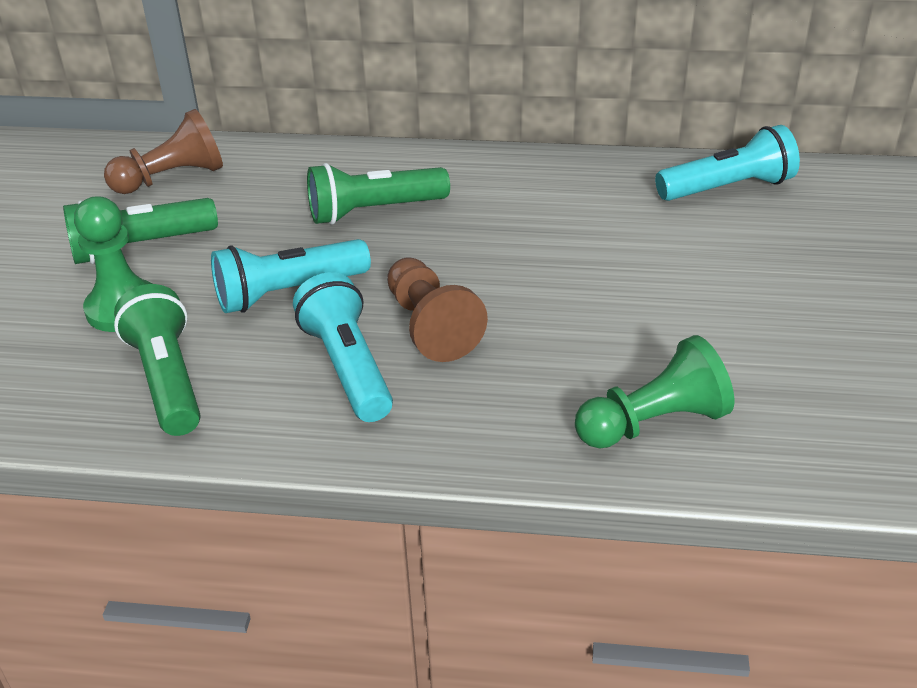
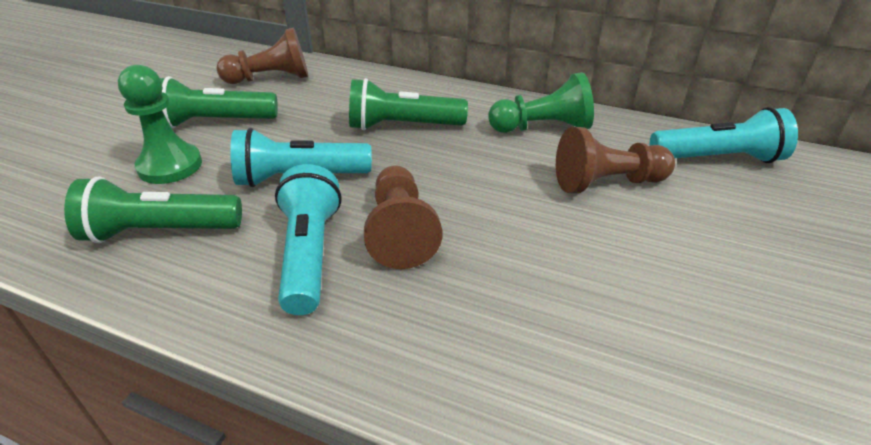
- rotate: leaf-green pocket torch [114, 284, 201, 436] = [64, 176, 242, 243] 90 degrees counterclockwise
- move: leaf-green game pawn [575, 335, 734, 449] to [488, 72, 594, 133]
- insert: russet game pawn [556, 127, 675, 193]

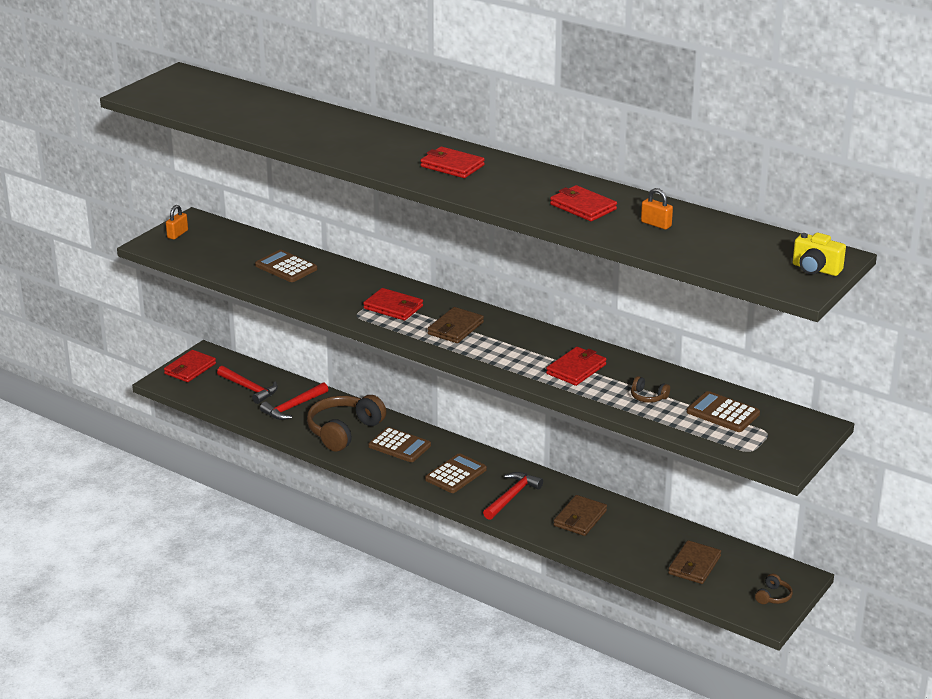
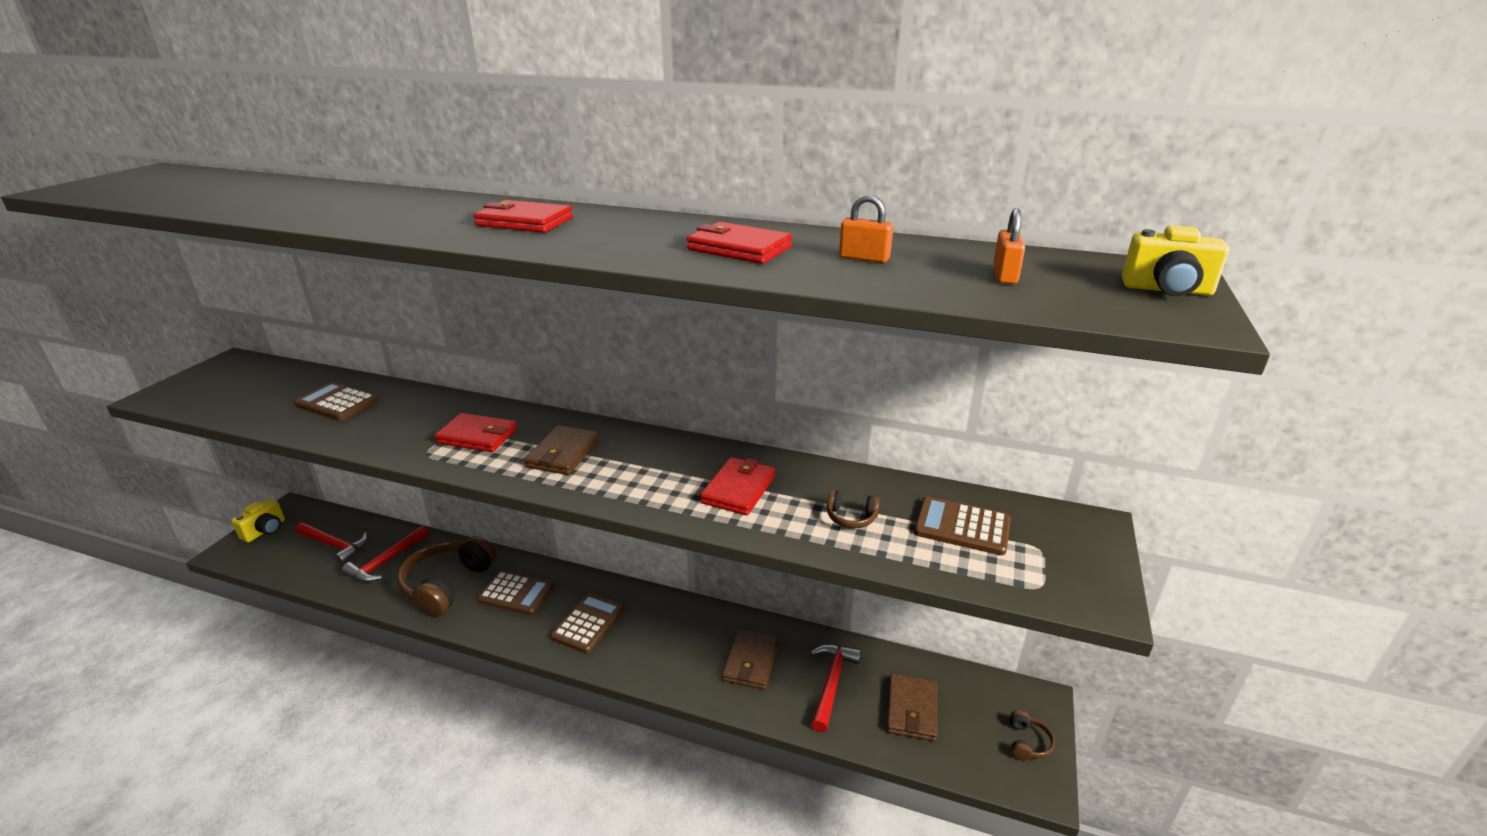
- move: orange-coloured lock [166, 205, 188, 240] to [993, 208, 1025, 284]
- replace: red wallet [164, 350, 216, 382] to bright yellow photo camera [231, 498, 285, 542]
- move: red claw hammer [483, 472, 543, 520] to [811, 644, 861, 732]

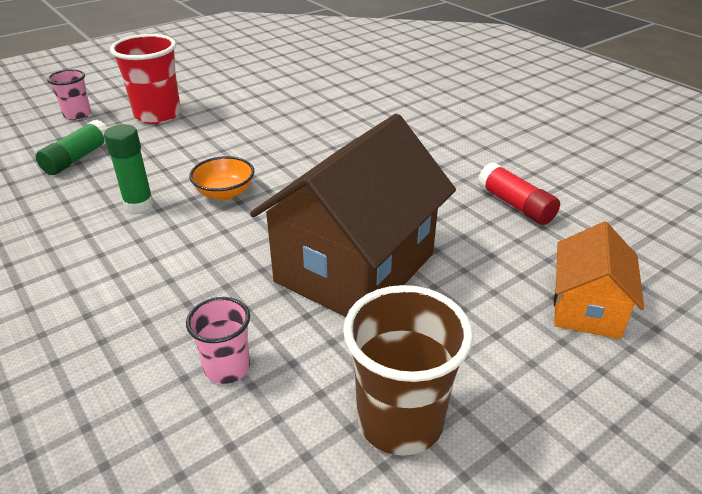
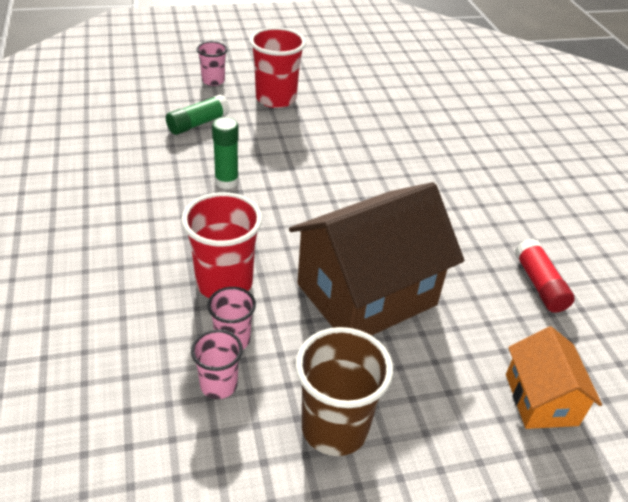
- delete: orange-coloured serving bowl [189, 156, 255, 200]
- rotate: orange-coloured toy house [554, 222, 644, 339] = [506, 326, 602, 429] 45 degrees counterclockwise
- insert: red beaker [181, 192, 262, 298]
- insert: rosy beaker [191, 329, 243, 399]

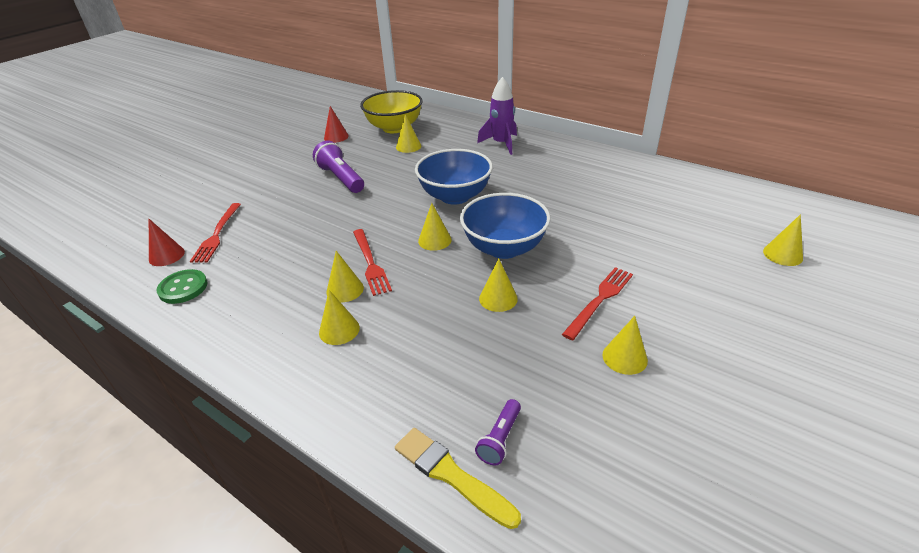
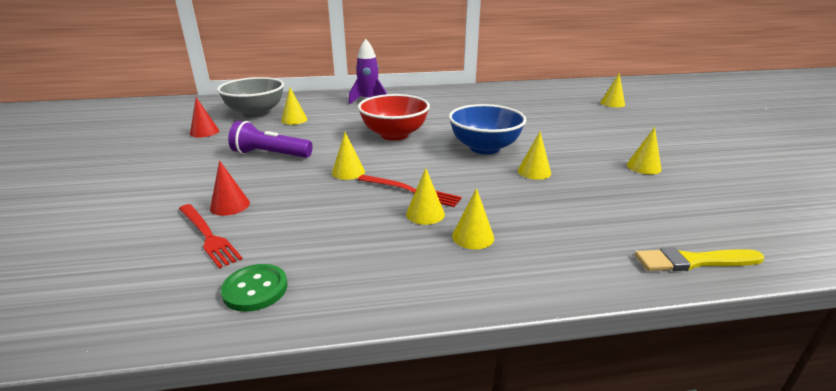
- recolor: bright yellow serving bowl [360, 90, 423, 133] to ash-grey serving bowl [217, 77, 284, 117]
- recolor: blue serving bowl [415, 149, 493, 205] to red serving bowl [358, 94, 430, 140]
- move: bright yellow cone shape [418, 203, 452, 251] to [332, 132, 365, 180]
- move: red cone shape [149, 219, 185, 266] to [210, 160, 250, 216]
- delete: red dinner fork [562, 267, 633, 341]
- delete: royal purple pocket torch [475, 399, 521, 465]

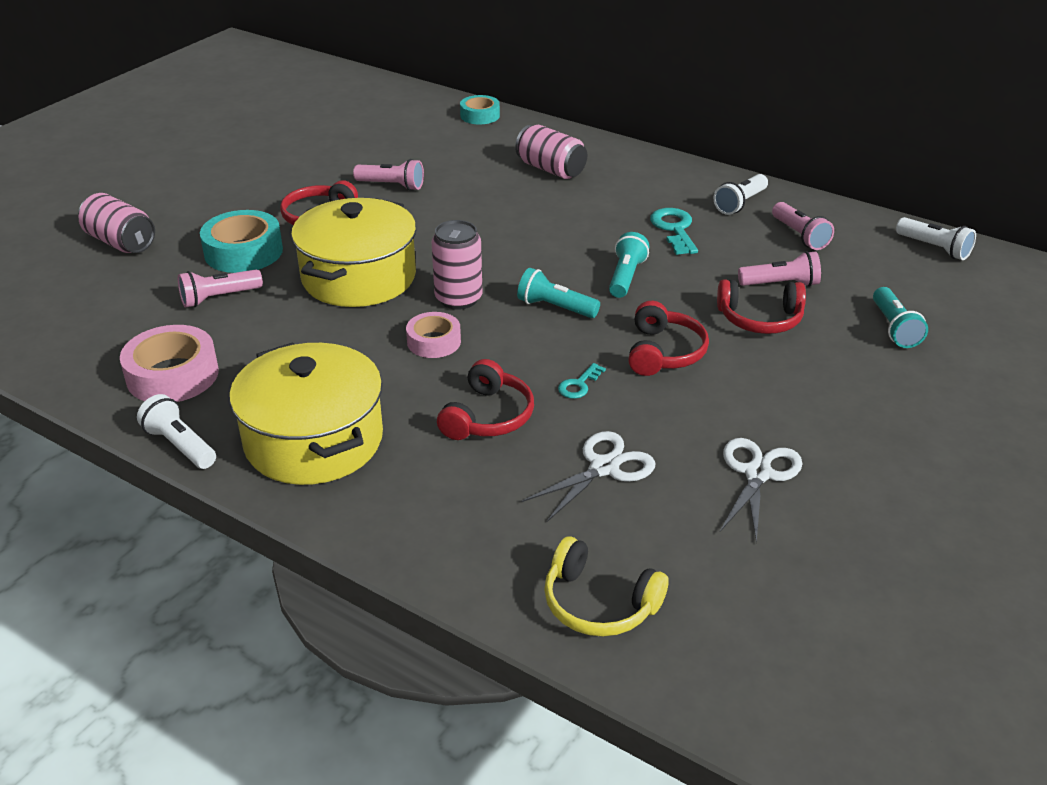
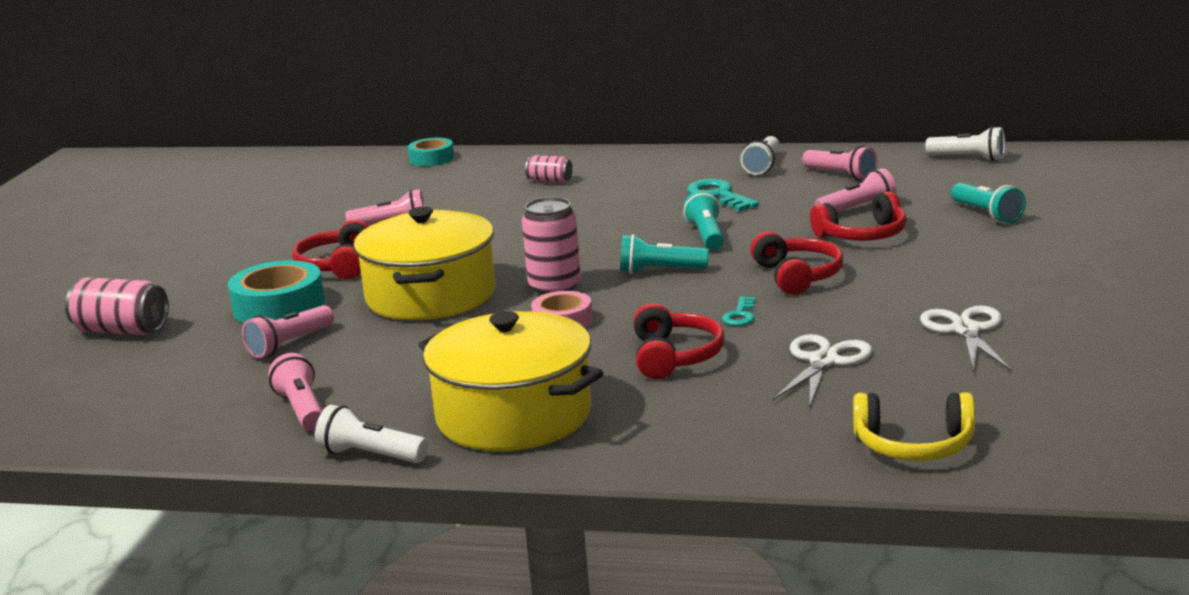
- resize: rosy tin [515, 125, 587, 179] = [525, 155, 573, 183] x0.58
- replace: rosy sticky tape [120, 325, 219, 402] to rosy pocket torch [268, 353, 323, 431]

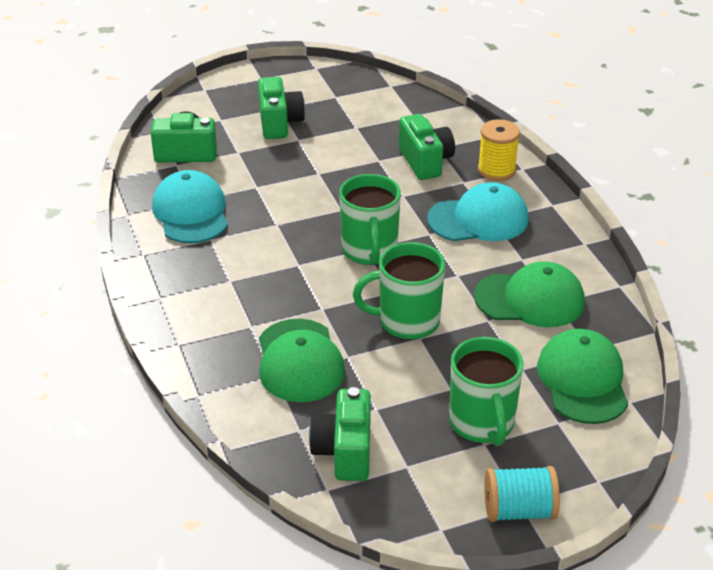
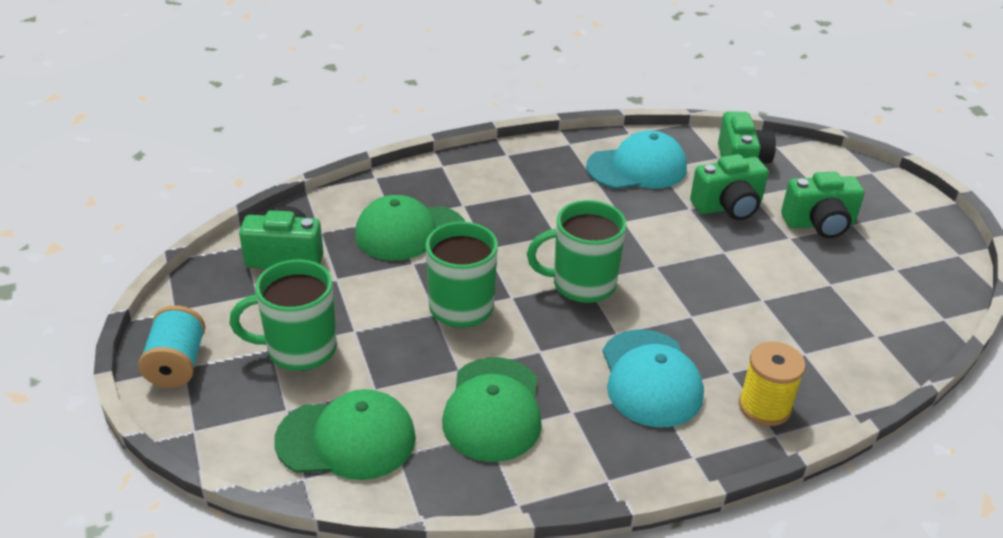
- move: leaf-green photo camera [399, 114, 455, 180] to [690, 154, 768, 220]

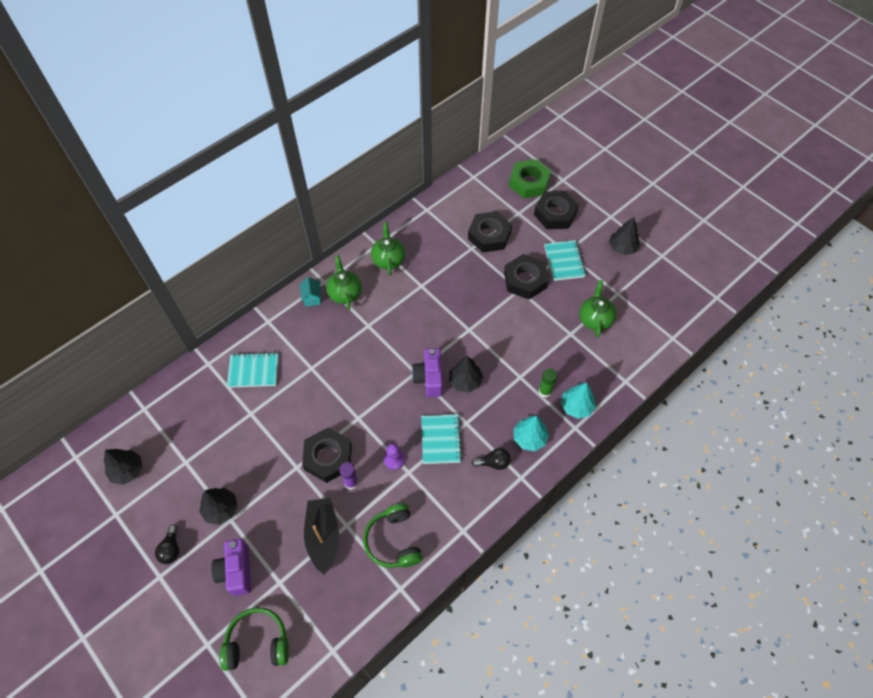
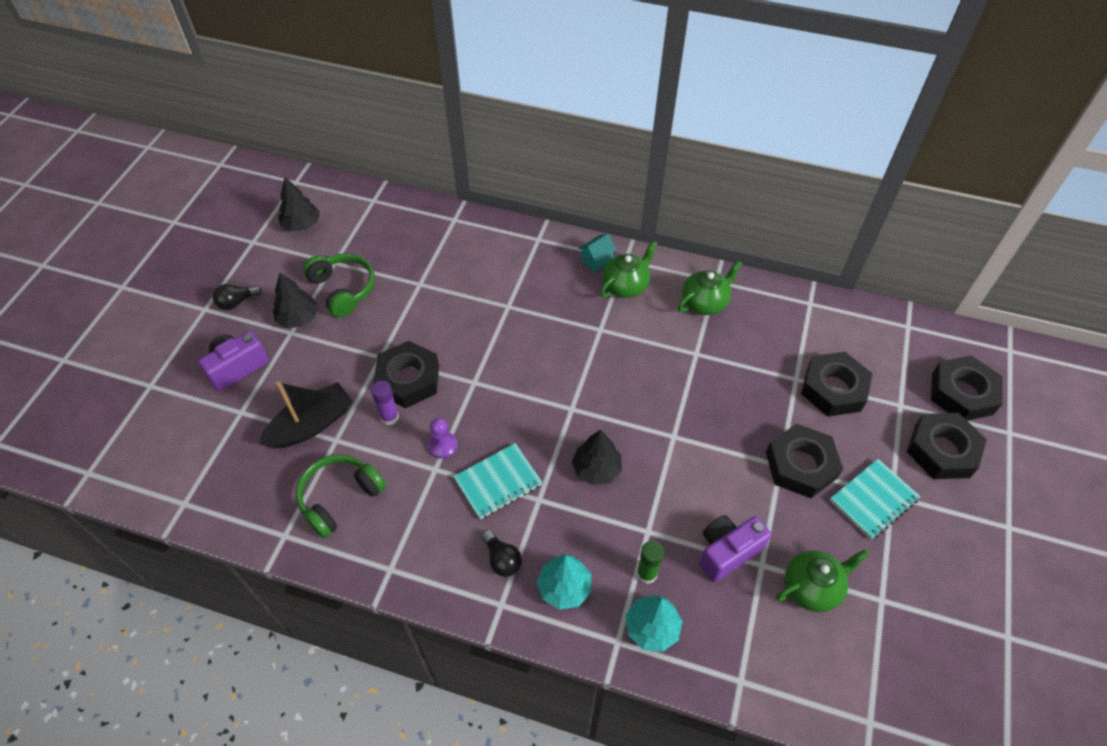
- recolor: leaf-green hexagon nut [509, 159, 551, 199] to ebony hexagon nut [931, 355, 1003, 421]
- delete: ebony tree [609, 217, 640, 255]
- move: royal purple photo camera [412, 348, 443, 397] to [699, 515, 771, 582]
- delete: teal notepad [227, 352, 278, 388]
- move: leaf-green headset [220, 607, 289, 671] to [303, 254, 375, 317]

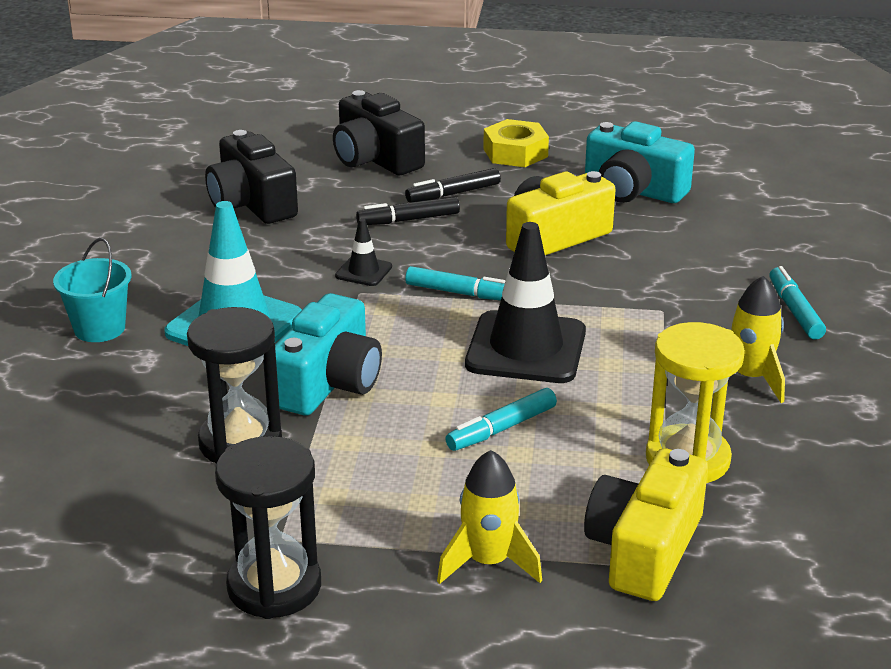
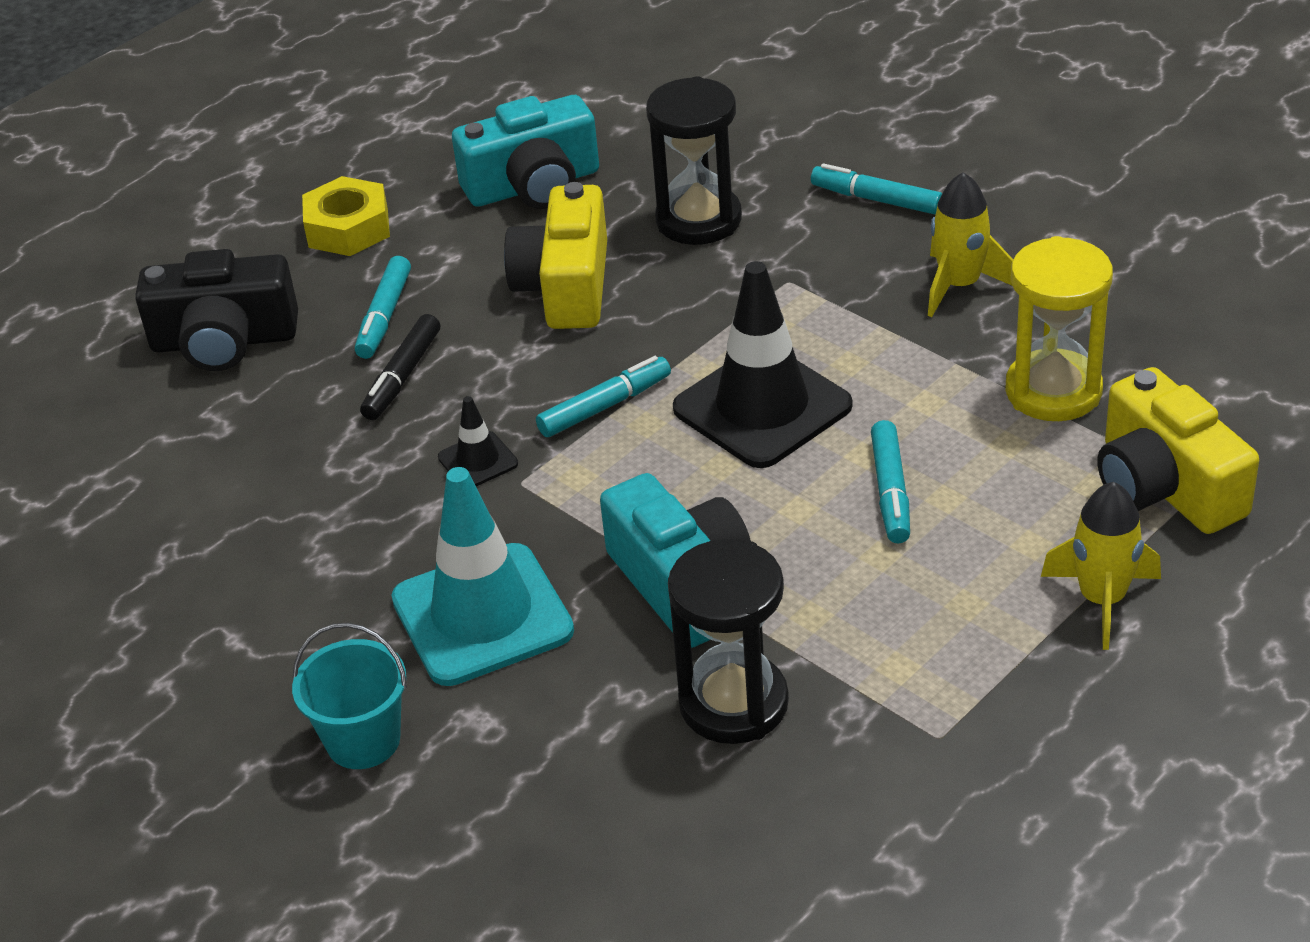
- delete: ebony photo camera [205, 130, 298, 224]
- recolor: ebony felt pen [405, 168, 501, 203] to teal felt pen [355, 256, 411, 359]
- move: ebony hourglass [215, 436, 321, 619] to [646, 76, 742, 245]

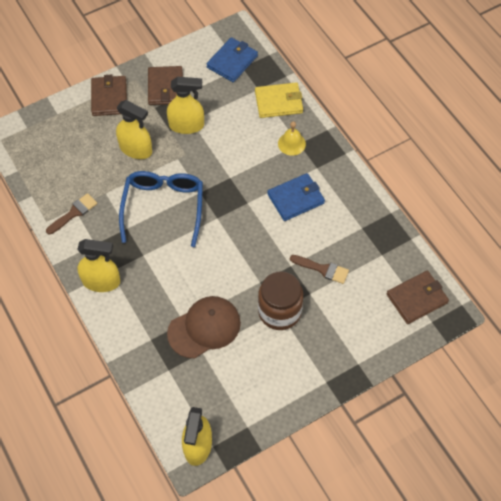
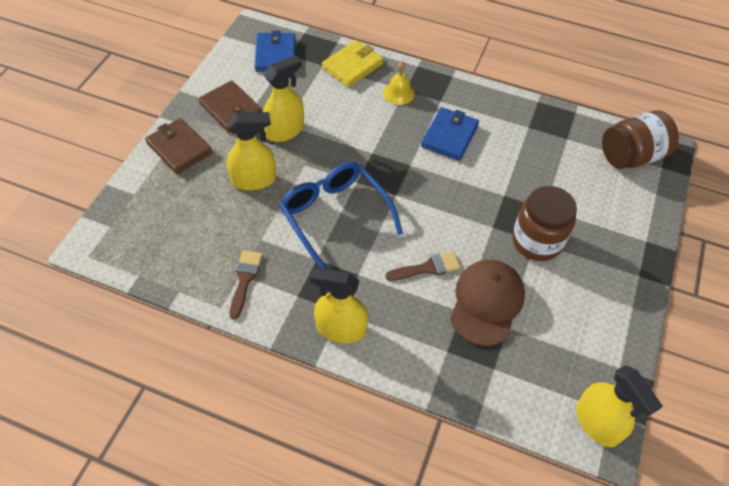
- rotate: bright yellow spray bottle [77, 239, 120, 292] = [310, 267, 368, 343] 135 degrees counterclockwise
- move: russet paint brush [290, 255, 349, 284] to [385, 252, 461, 281]
- replace: russet wallet [387, 270, 449, 324] to russet jar [602, 110, 679, 169]

